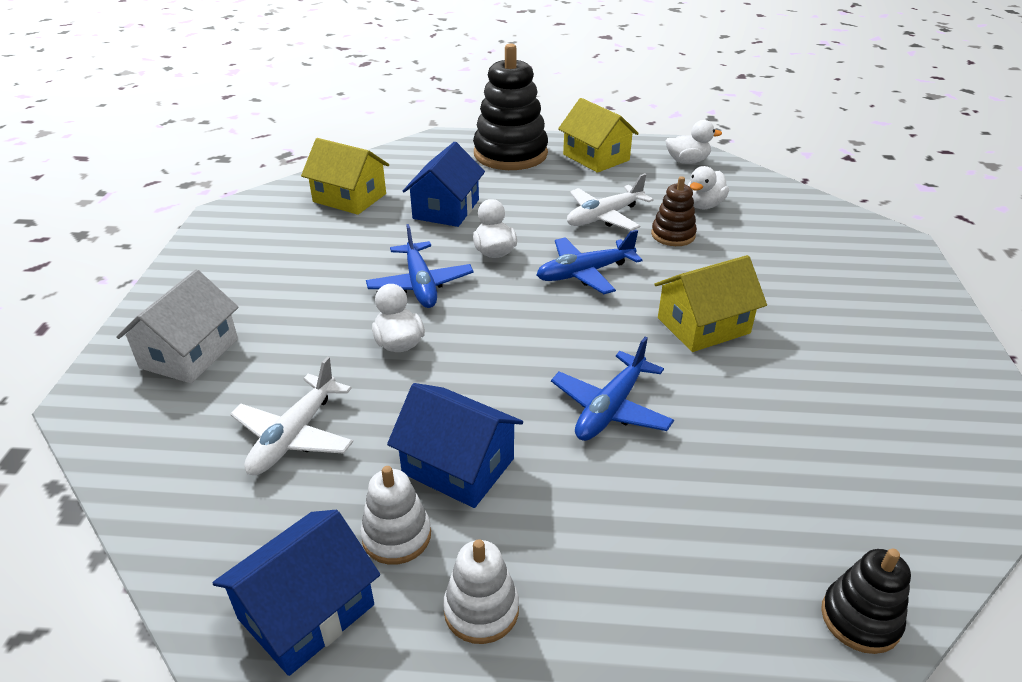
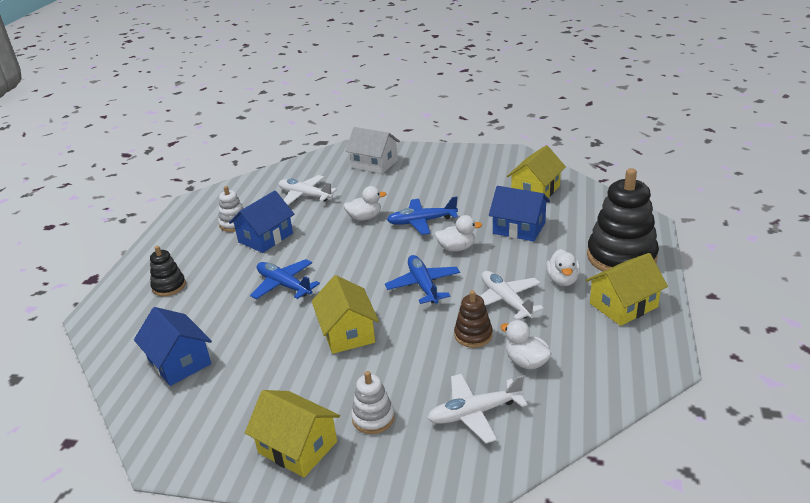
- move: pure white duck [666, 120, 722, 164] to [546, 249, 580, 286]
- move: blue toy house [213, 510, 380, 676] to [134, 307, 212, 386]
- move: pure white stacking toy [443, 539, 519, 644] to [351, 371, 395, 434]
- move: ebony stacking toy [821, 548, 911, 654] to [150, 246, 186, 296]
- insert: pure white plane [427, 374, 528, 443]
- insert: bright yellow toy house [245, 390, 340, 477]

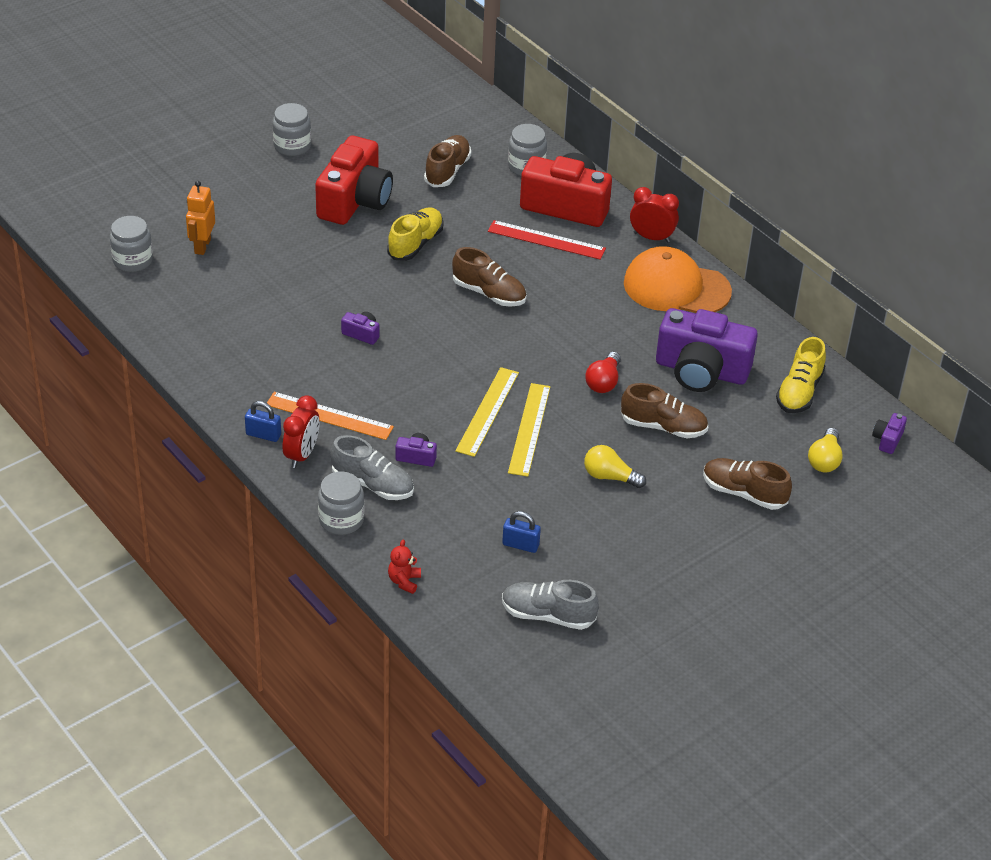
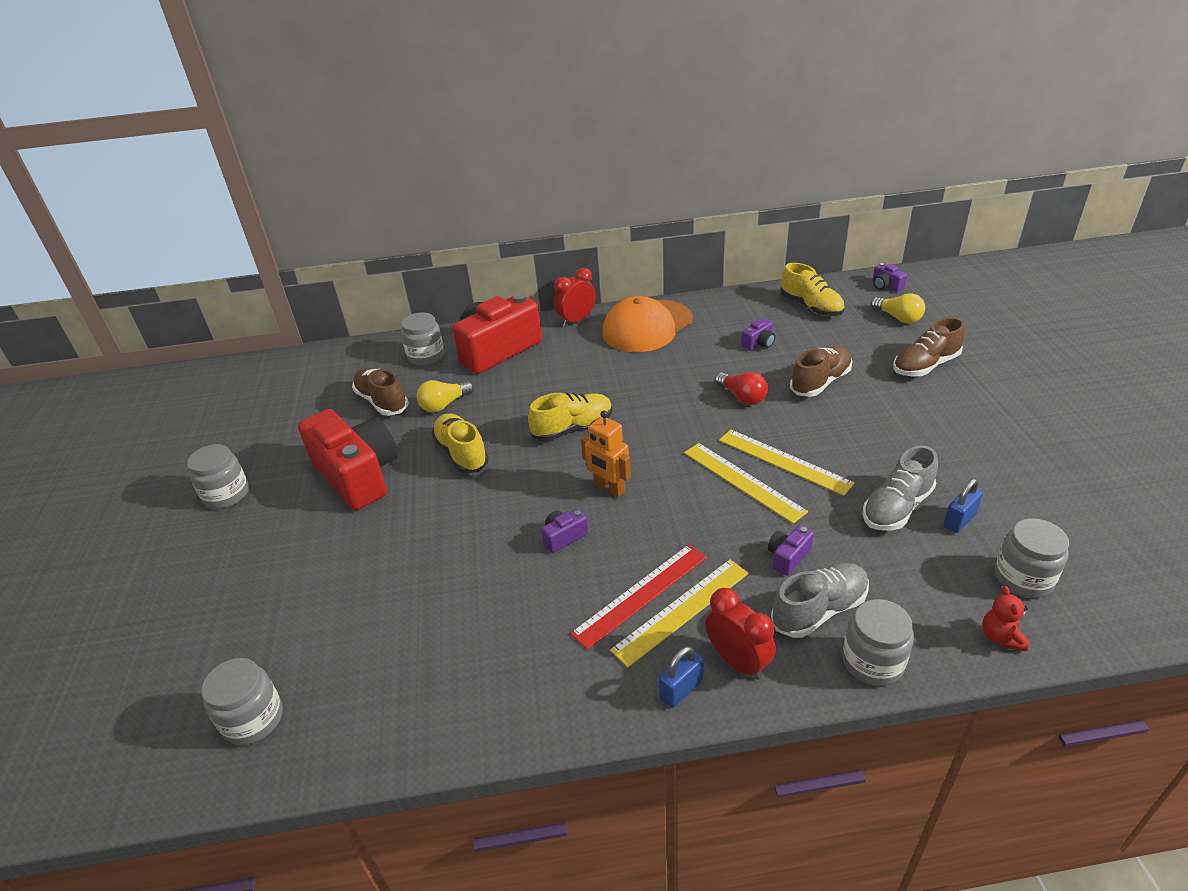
- move: orange-coloured robot [186, 181, 215, 255] to [581, 411, 631, 498]
- move: red ruler [488, 220, 606, 260] to [570, 544, 707, 650]
- recolor: russet lace-up shoe [452, 247, 526, 307] to bright yellow lace-up shoe [528, 392, 613, 441]
- resize: royal purple photo camera [656, 308, 758, 392] = [741, 318, 775, 351] x0.40
- recolor: orange-coloured ruler [267, 392, 394, 440] to bright yellow ruler [610, 559, 749, 667]
- move: bright yellow light bulb [584, 445, 646, 488] to [417, 380, 474, 413]
- rotate: red stuffed bear [388, 540, 421, 594] = [982, 586, 1029, 651] 45 degrees clockwise
- move: ash-grey lace-up shoe [502, 580, 599, 630] to [862, 446, 938, 531]
- insert: ash-grey jar [995, 518, 1069, 598]

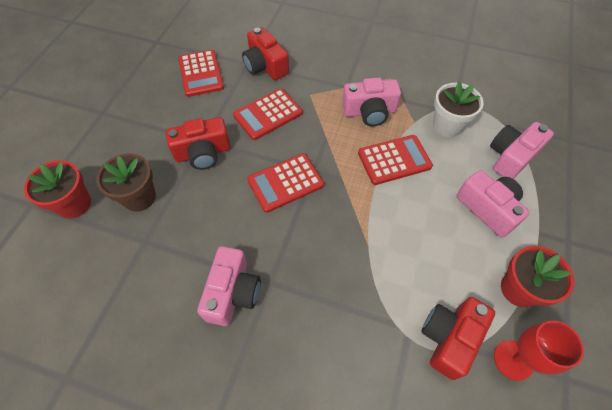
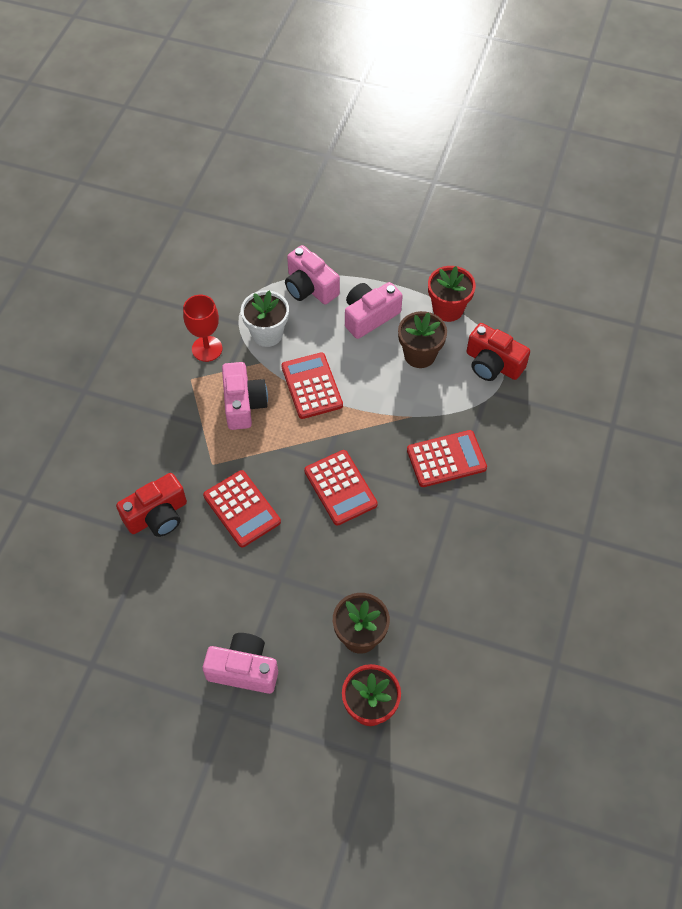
- move: red adding machine [178, 50, 224, 97] to [407, 430, 487, 487]
- delete: red photo camera [165, 117, 231, 170]
- move: rosy photo camera [197, 246, 261, 326] to [203, 633, 278, 694]
- move: red wine glass [494, 321, 584, 381] to [183, 295, 222, 362]
- insert: russet flower pot [398, 311, 447, 368]

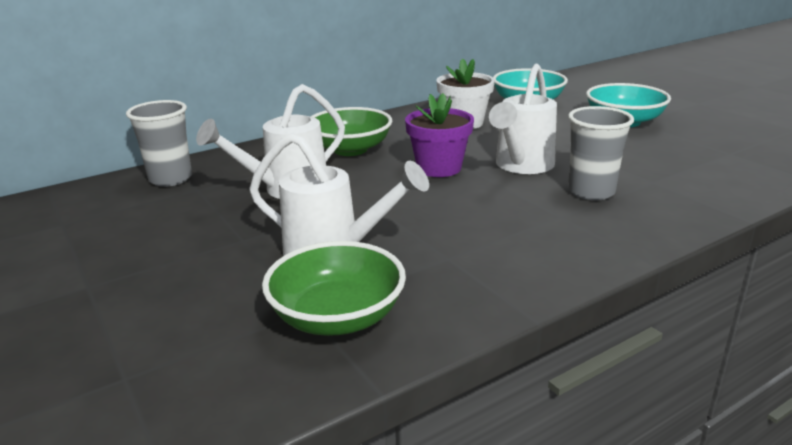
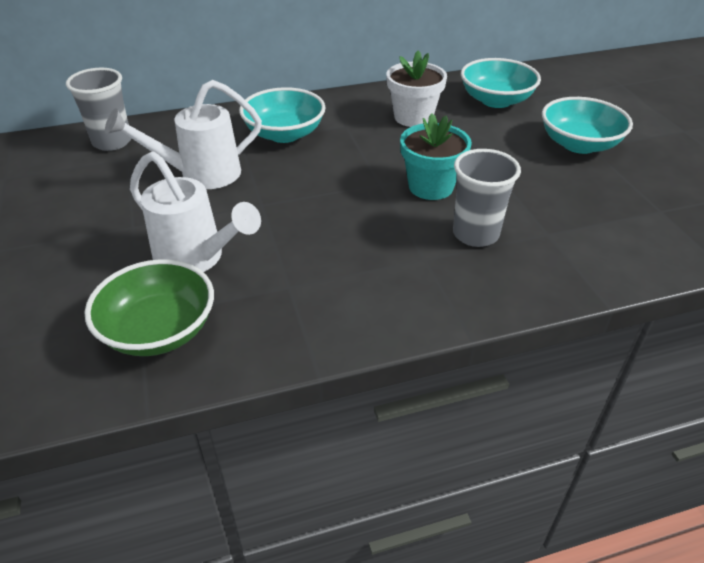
- replace: pure white sprinkling can [489, 64, 557, 174] to teal flower pot [400, 113, 472, 200]
- delete: royal purple flower pot [405, 93, 474, 177]
- recolor: leaf-green serving bowl [311, 107, 392, 156] to teal serving bowl [239, 87, 325, 143]

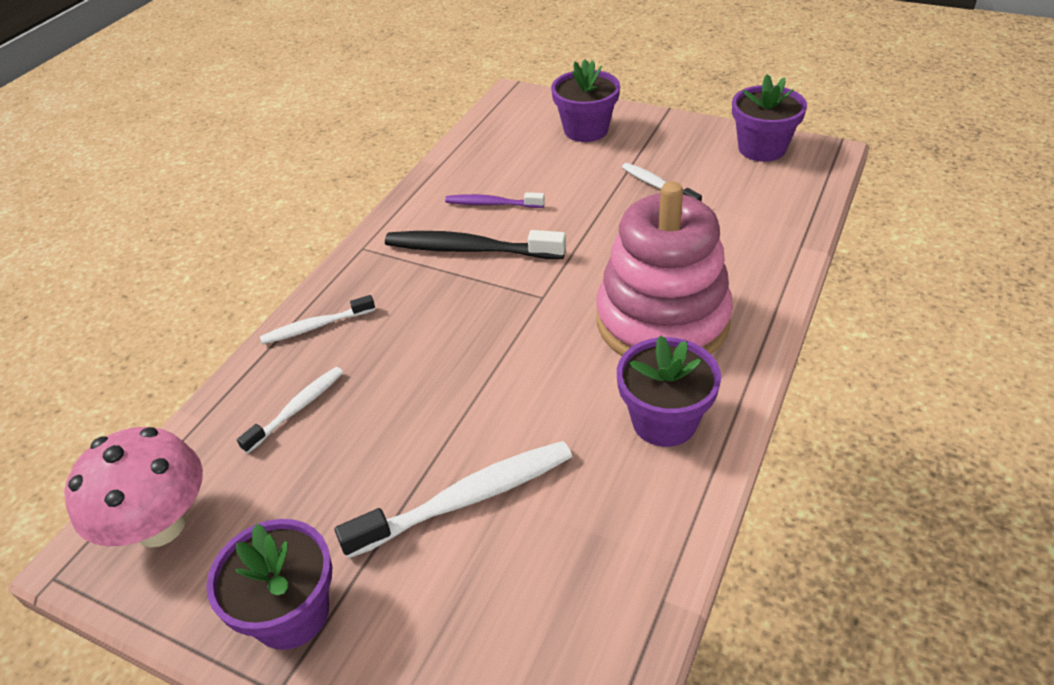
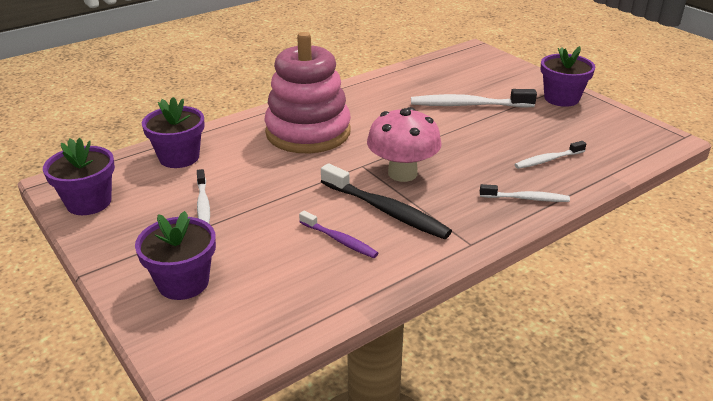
- move: royal purple flower pot [617, 335, 721, 447] to [142, 97, 204, 168]
- move: rosy toadstool [64, 427, 203, 548] to [367, 107, 442, 182]

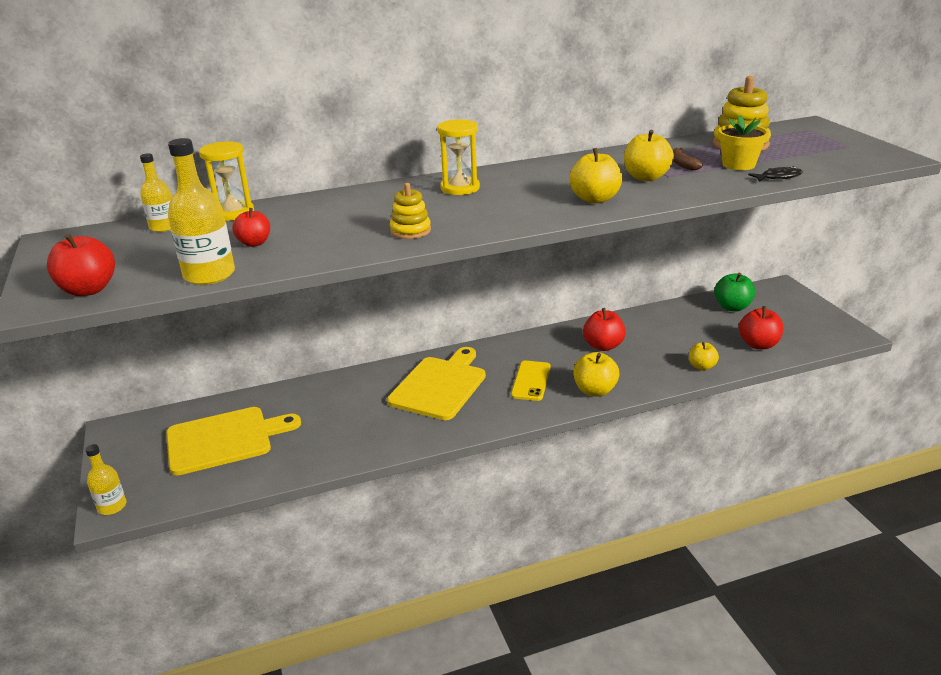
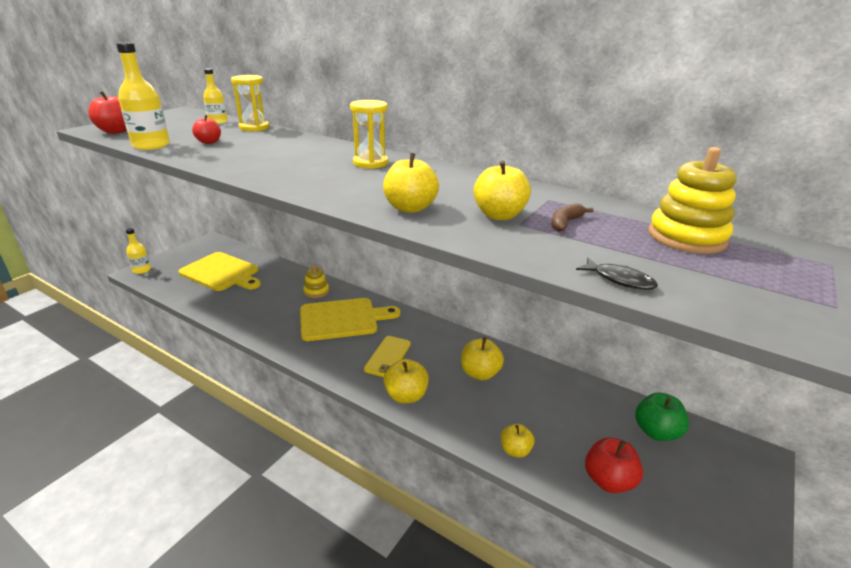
- delete: bright yellow flower pot [718, 115, 769, 170]
- move: bright yellow stacking toy [390, 183, 431, 239] to [303, 264, 329, 298]
- recolor: red toy apple [583, 308, 626, 351] to bright yellow toy apple [461, 337, 504, 380]
- rotate: bright yellow phone [511, 361, 551, 401] = [364, 336, 411, 377] 45 degrees counterclockwise

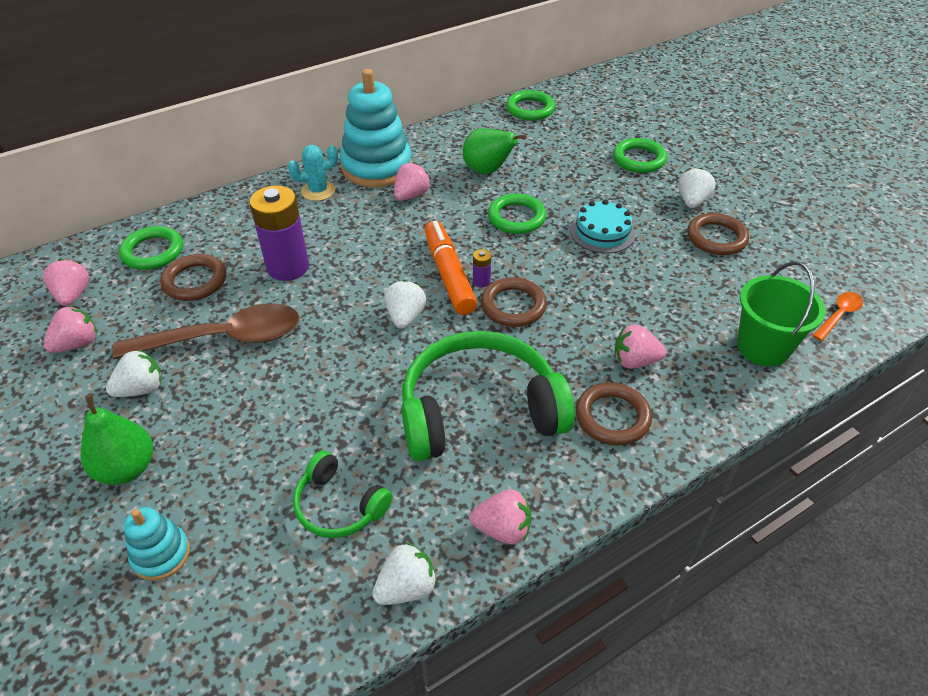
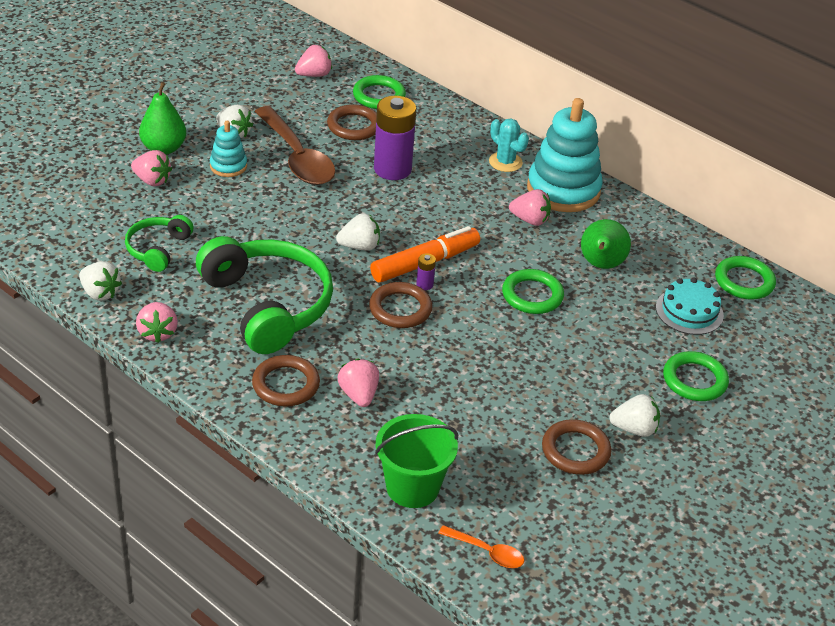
- move: teal cake [570, 199, 635, 253] to [656, 278, 724, 335]
- move: rosy berry [44, 306, 97, 353] to [131, 150, 172, 186]
- move: teal stacking toy [123, 507, 190, 581] to [210, 121, 247, 177]

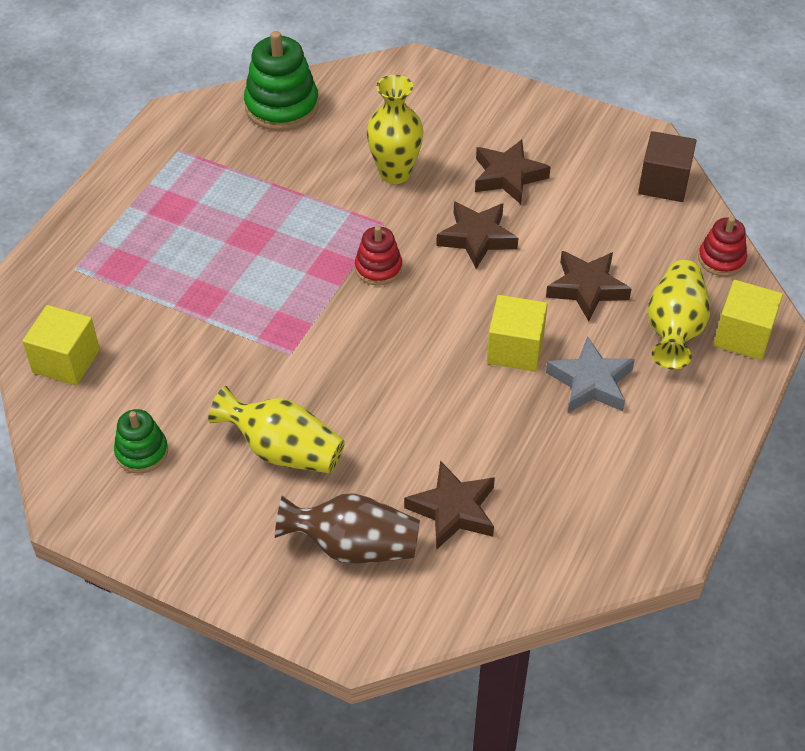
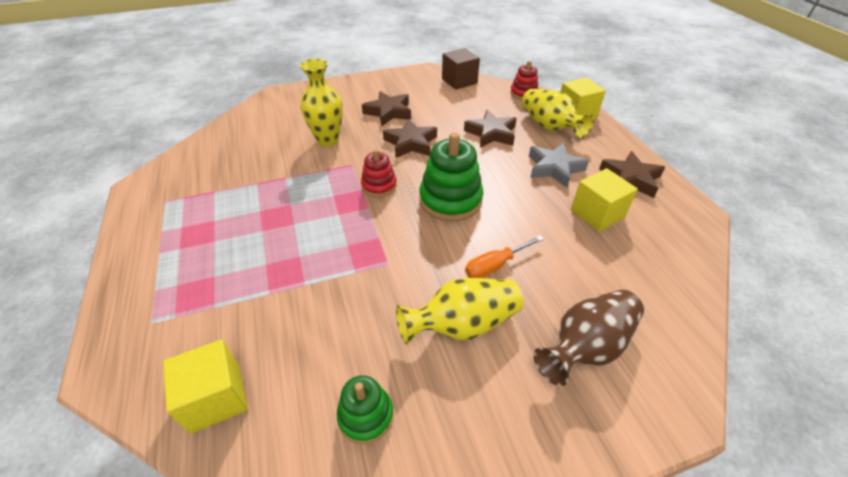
- move: leaf-green stacking toy [244, 31, 319, 131] to [419, 132, 483, 222]
- move: bright yellow solid cube [487, 295, 548, 372] to [571, 168, 638, 232]
- move: russet five-pointed star [404, 461, 495, 549] to [599, 151, 665, 198]
- insert: orange-coloured hand screwdriver [465, 236, 544, 278]

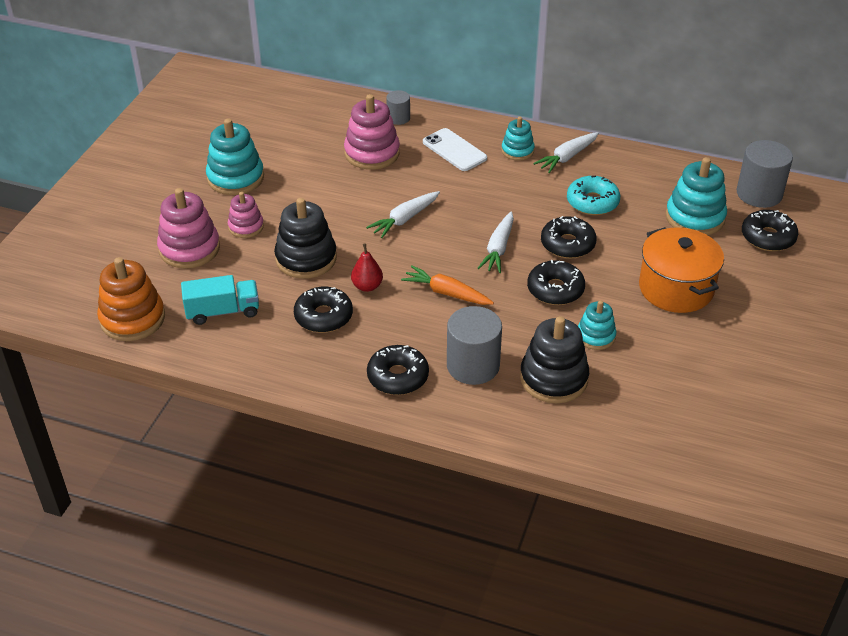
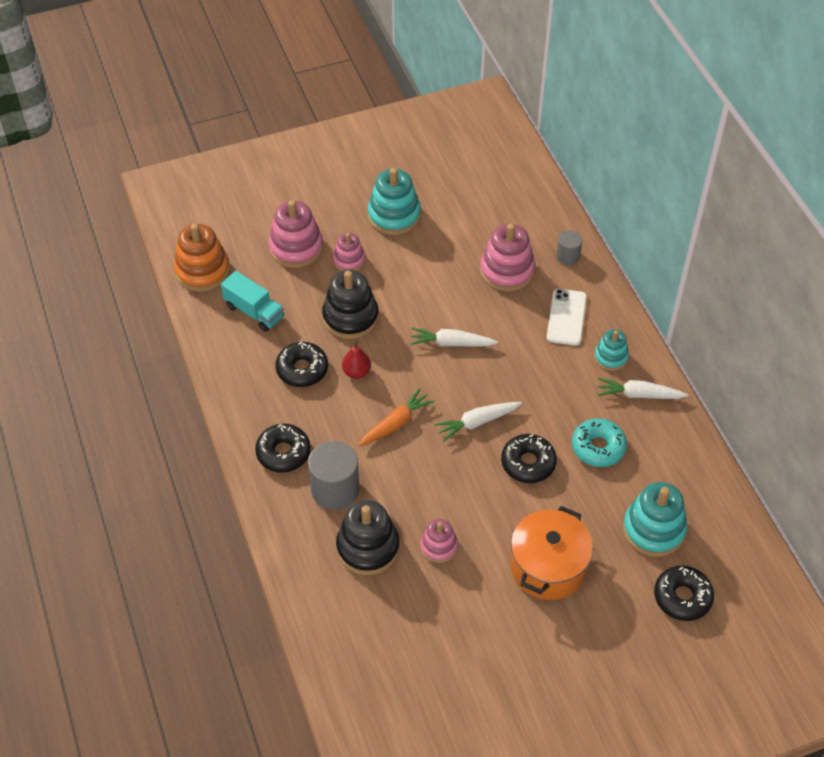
- delete: ash-grey cylinder [737, 140, 793, 208]
- delete: ebony donut [527, 260, 585, 305]
- rotate: orange-coloured carrot [401, 266, 494, 305] = [358, 388, 435, 446] 60 degrees clockwise
- recolor: teal stacking toy [578, 300, 616, 350] to rosy stacking toy [420, 519, 458, 563]

